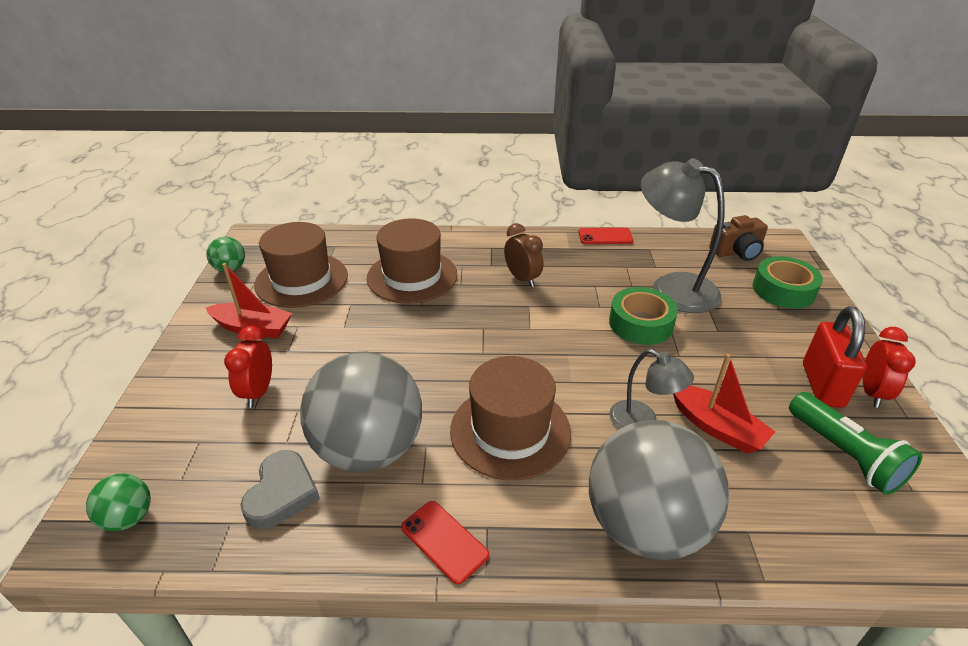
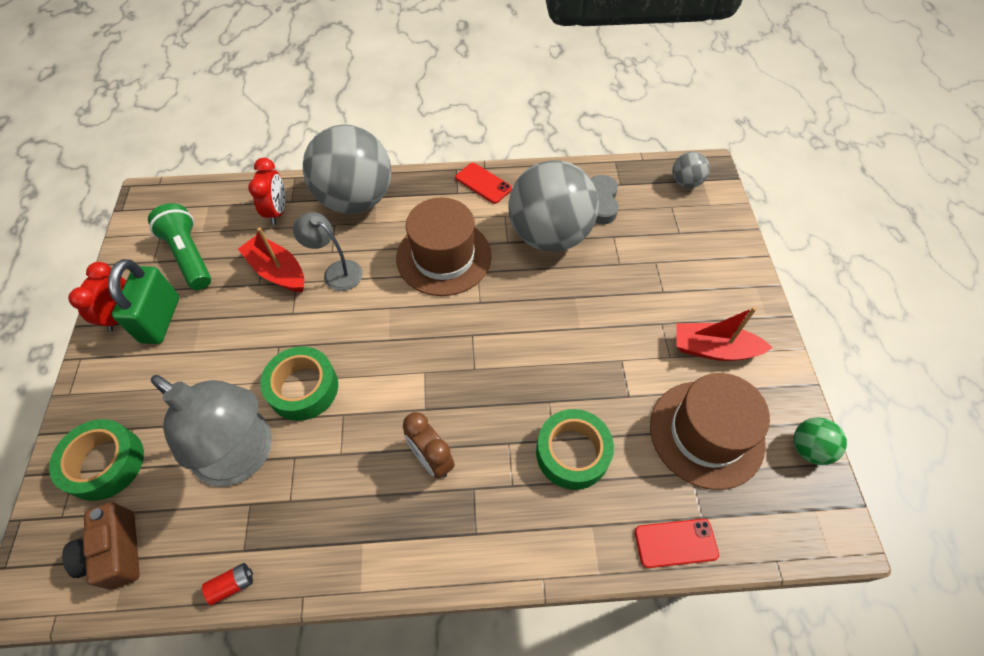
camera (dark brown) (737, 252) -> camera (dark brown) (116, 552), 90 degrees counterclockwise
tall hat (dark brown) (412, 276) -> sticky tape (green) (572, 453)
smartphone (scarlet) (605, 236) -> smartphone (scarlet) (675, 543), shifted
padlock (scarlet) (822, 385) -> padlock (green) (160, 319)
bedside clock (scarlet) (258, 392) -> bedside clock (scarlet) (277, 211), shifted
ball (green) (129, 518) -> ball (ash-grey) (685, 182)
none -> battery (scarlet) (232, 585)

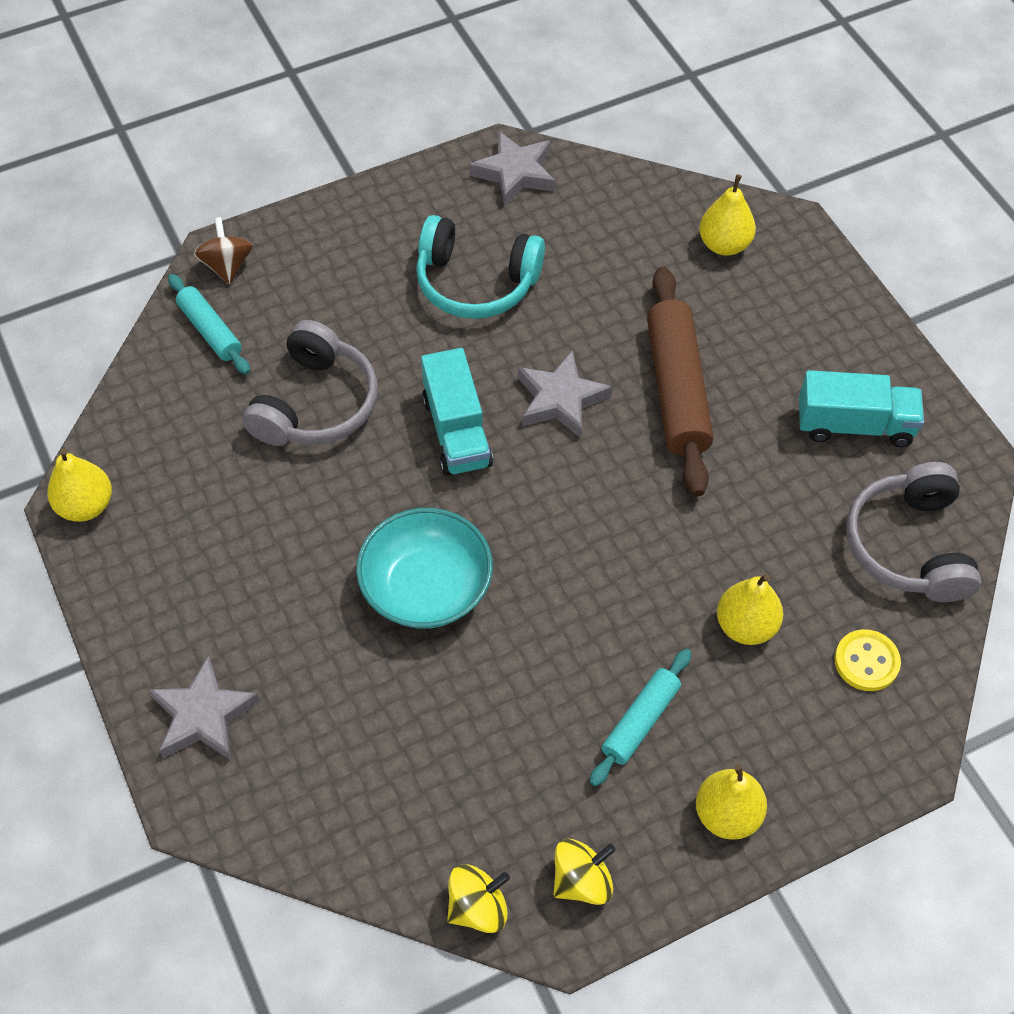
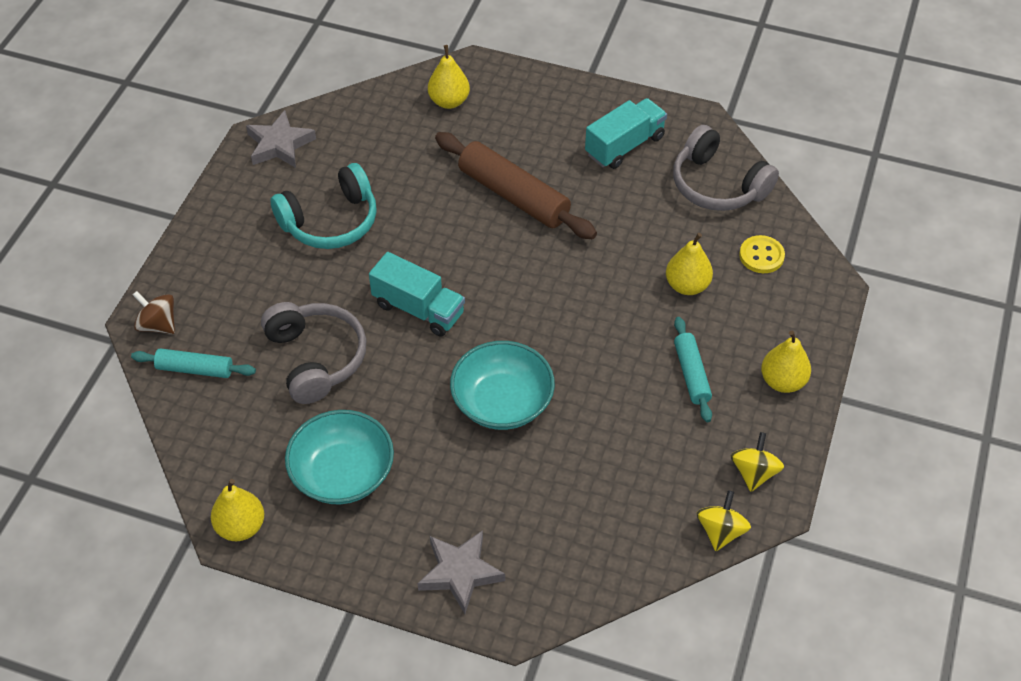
star shape (ash-grey) (561, 399) -> none
none -> serving bowl (aqua) (342, 473)

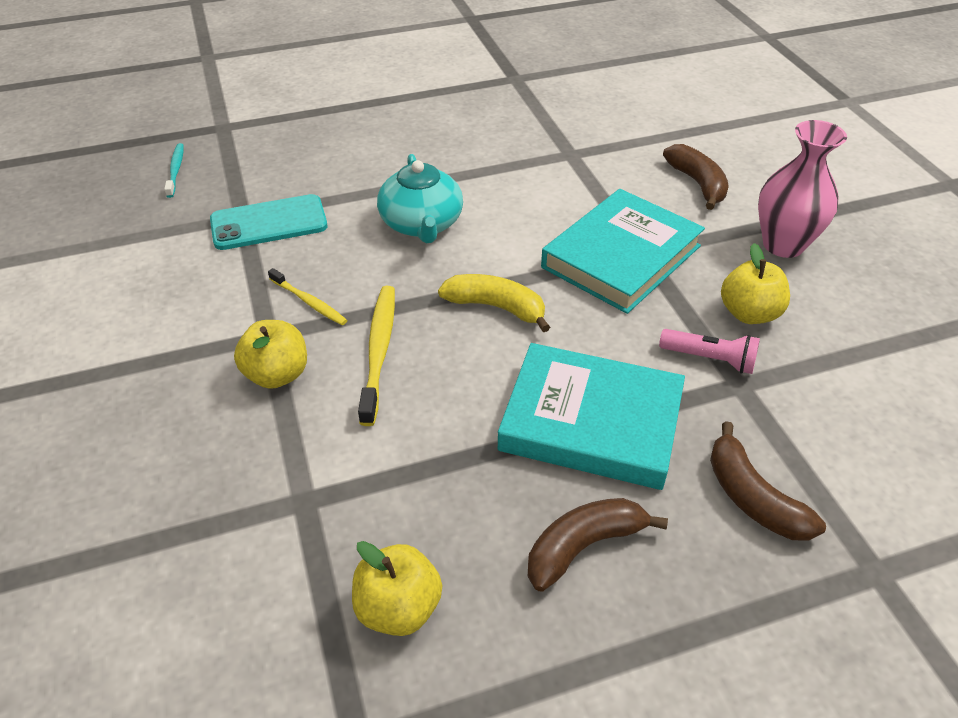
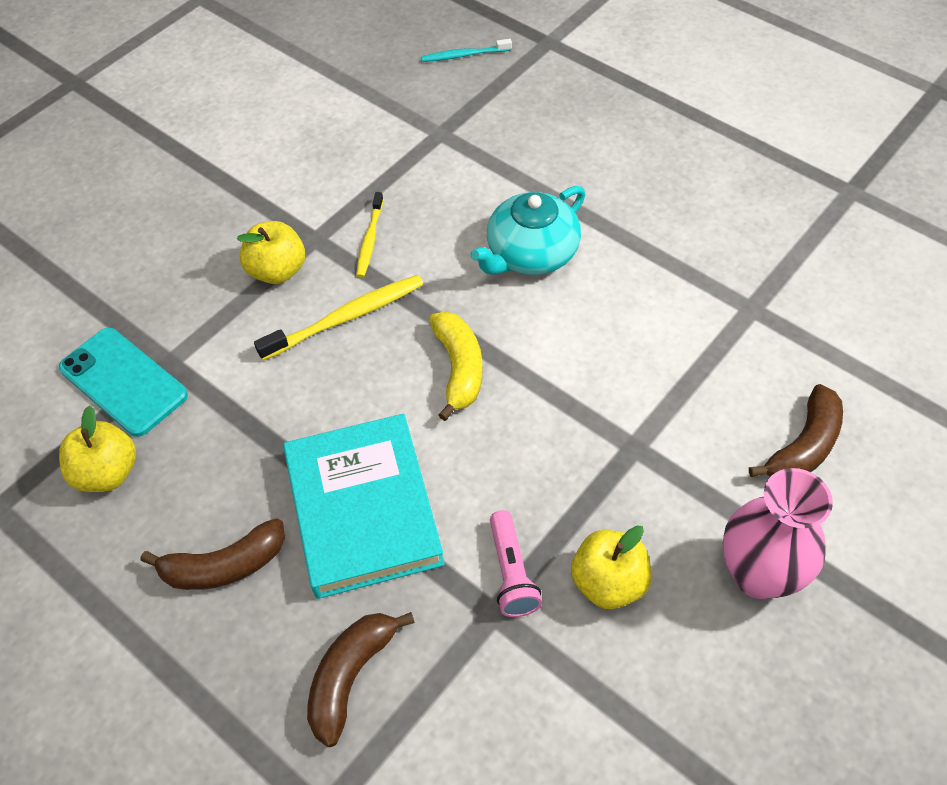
toothbrush (aqua) (176, 170) -> toothbrush (aqua) (464, 55), 150 degrees counterclockwise
hardcover (aqua) (621, 256) -> none
smartphone (aqua) (269, 223) -> smartphone (aqua) (123, 382), shifted
toy banana (dark brown) (583, 546) -> toy banana (dark brown) (224, 566), 135 degrees clockwise

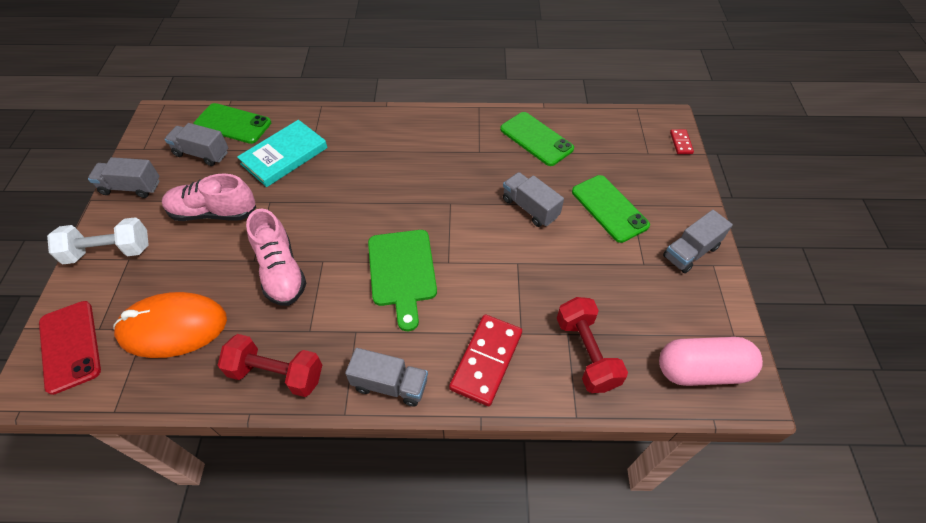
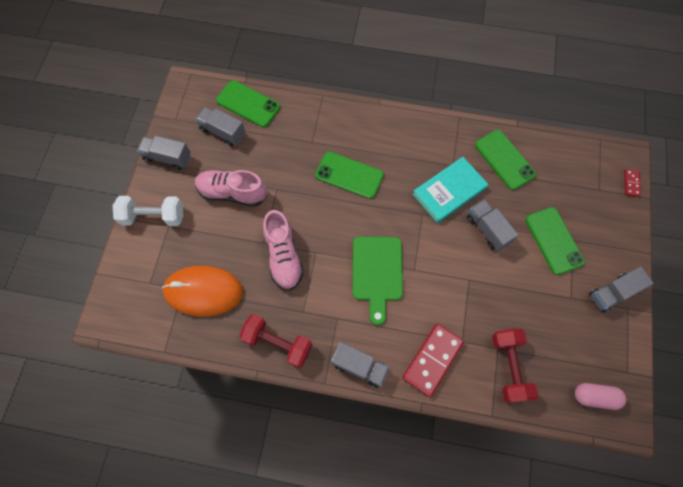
hardcover (aqua) (284, 156) -> hardcover (aqua) (449, 191), shifted
smartphone (scarlet) (70, 346) -> none
capsule (rosy) (702, 370) -> capsule (rosy) (595, 397), x0.65
none -> smartphone (green) (349, 175)

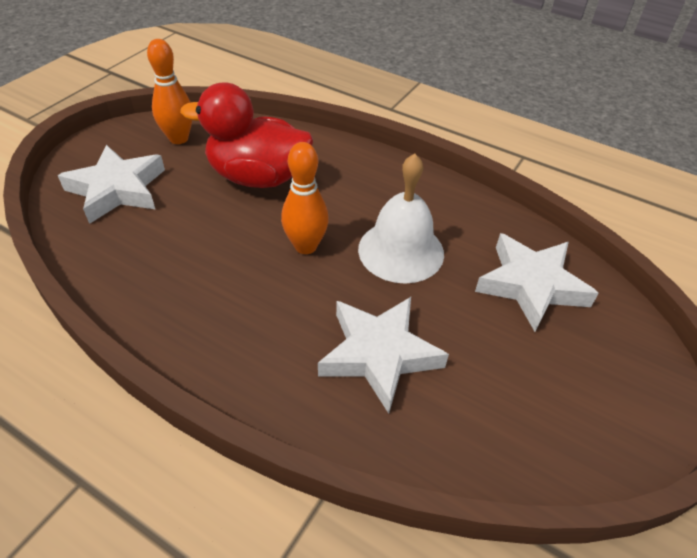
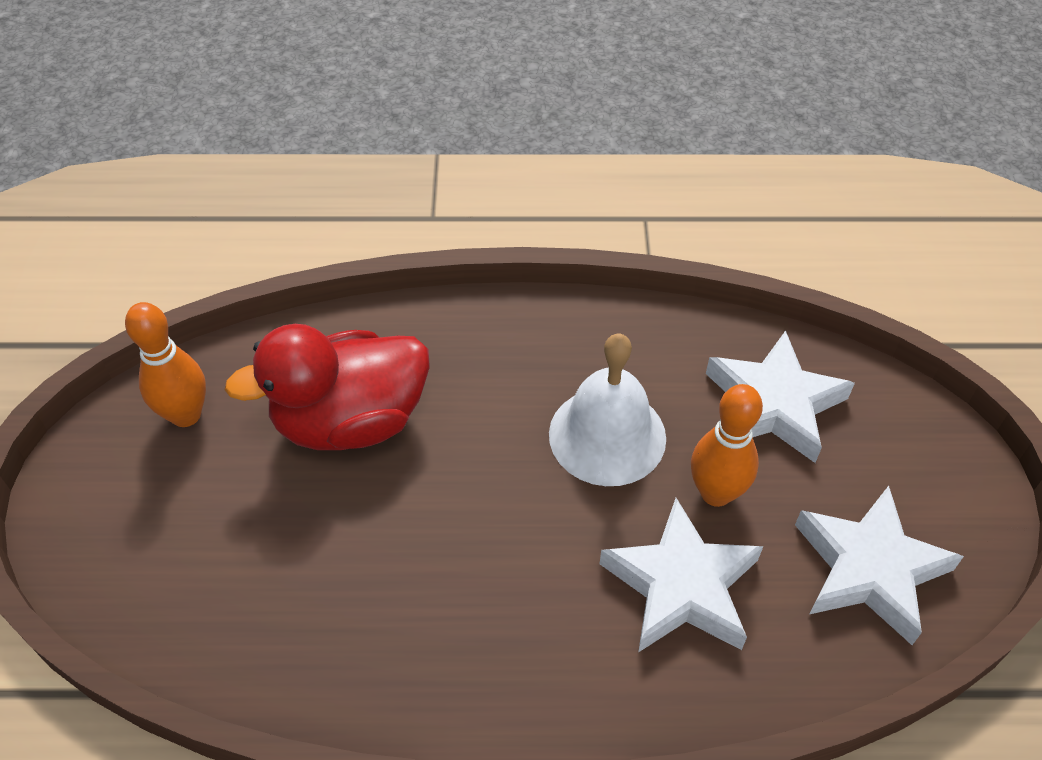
tenpin (orange-coloured) (305, 246) -> tenpin (orange-coloured) (716, 493), shifted
star shape (pure white) (117, 189) -> star shape (pure white) (869, 569), shifted

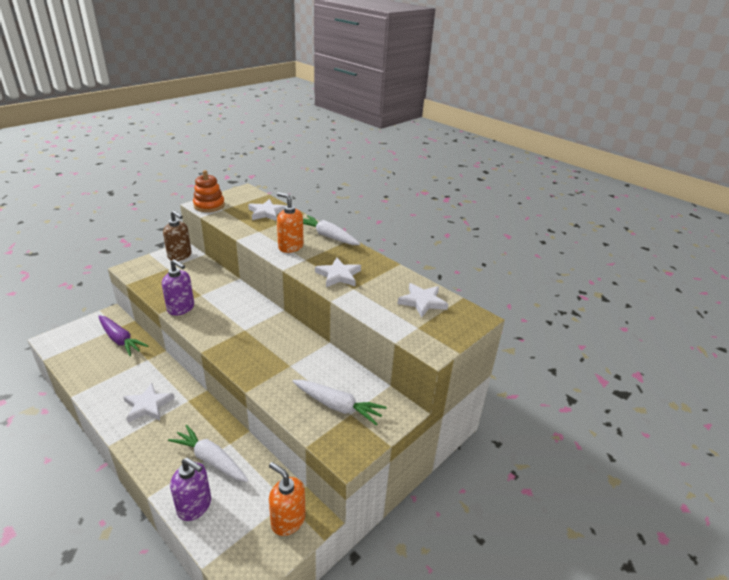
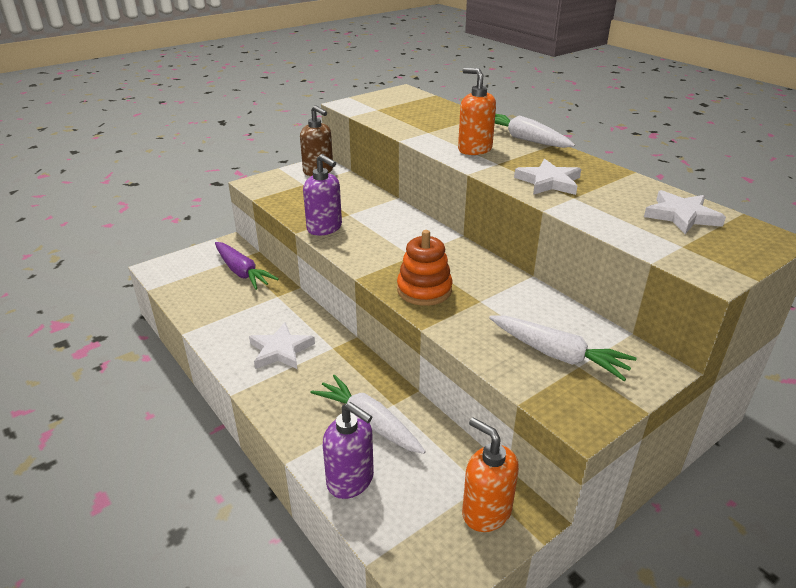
stacking rings (orange-coloured) (209, 205) -> stacking rings (orange-coloured) (424, 290), shifted
star shape (pure white) (267, 213) -> none

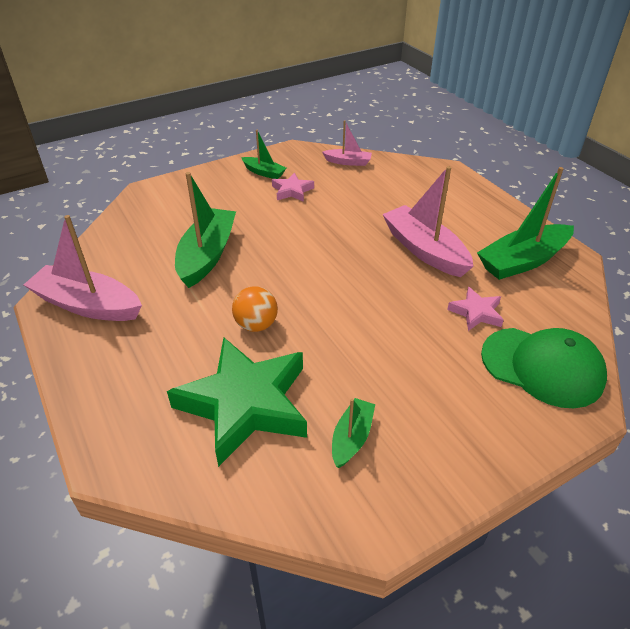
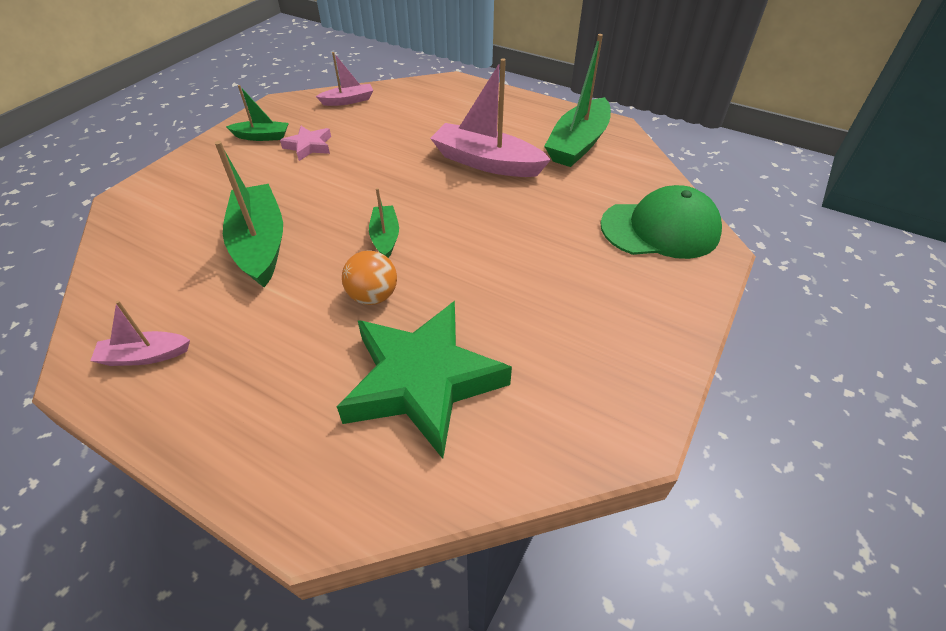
sailboat (rosy) (87, 305) -> sailboat (rosy) (145, 356), x0.53
star shape (rosy) (476, 312) -> none
sailboat (green) (352, 438) -> sailboat (green) (385, 237), shifted

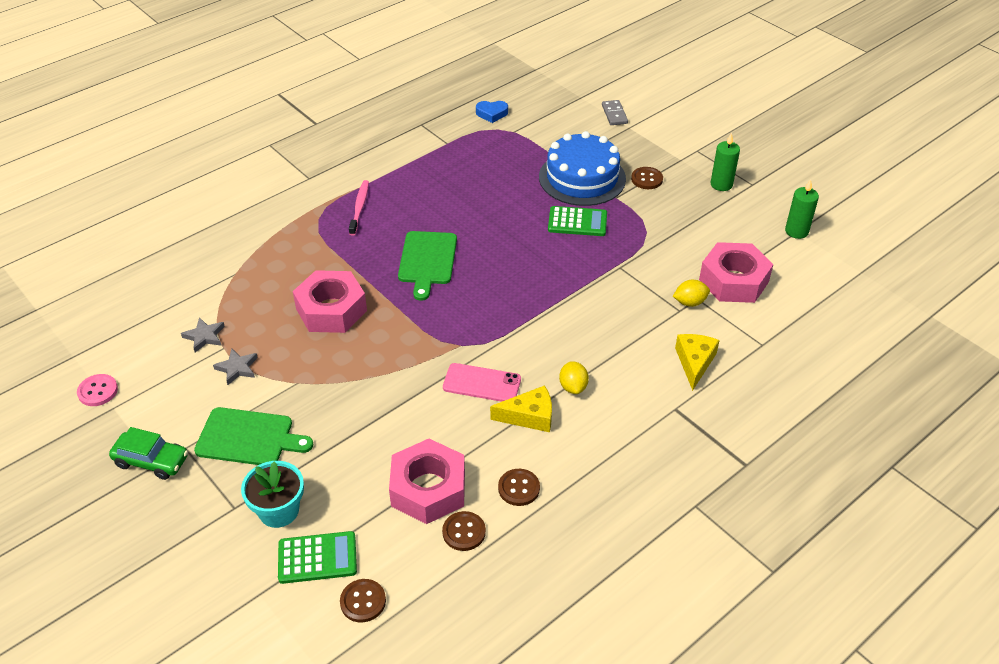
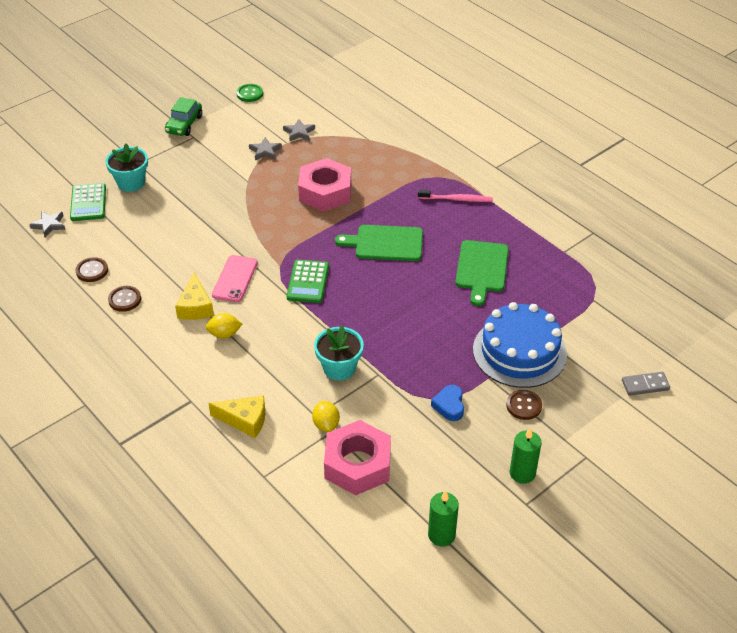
love heart (blue) (492, 114) -> love heart (blue) (449, 405), shifted
adding machine (green) (577, 222) -> adding machine (green) (308, 282), shifted
shirt button (rosy) (98, 391) -> shirt button (green) (249, 94)
bread board (green) (249, 438) -> bread board (green) (481, 269), shifted
hex nut (rosy) (428, 489) -> none
shirt button (dark brown) (363, 601) -> star shape (ash-grey) (49, 225)
none -> potted plant (aqua) (339, 368)

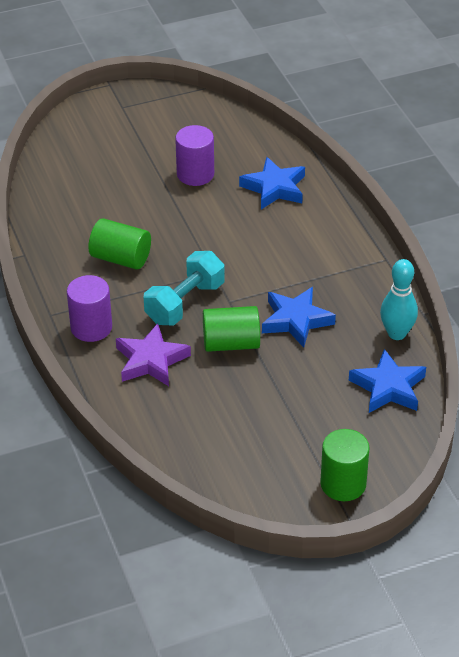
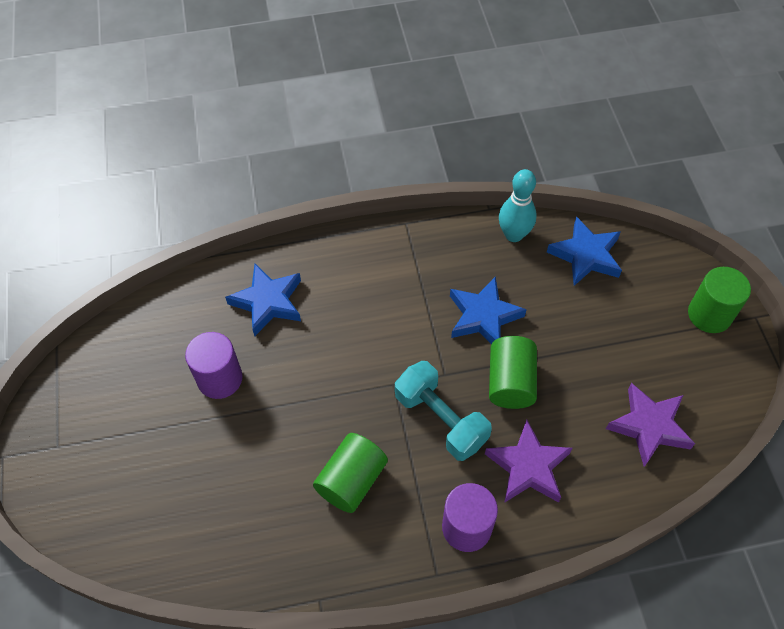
none -> star shape (violet) (649, 426)

